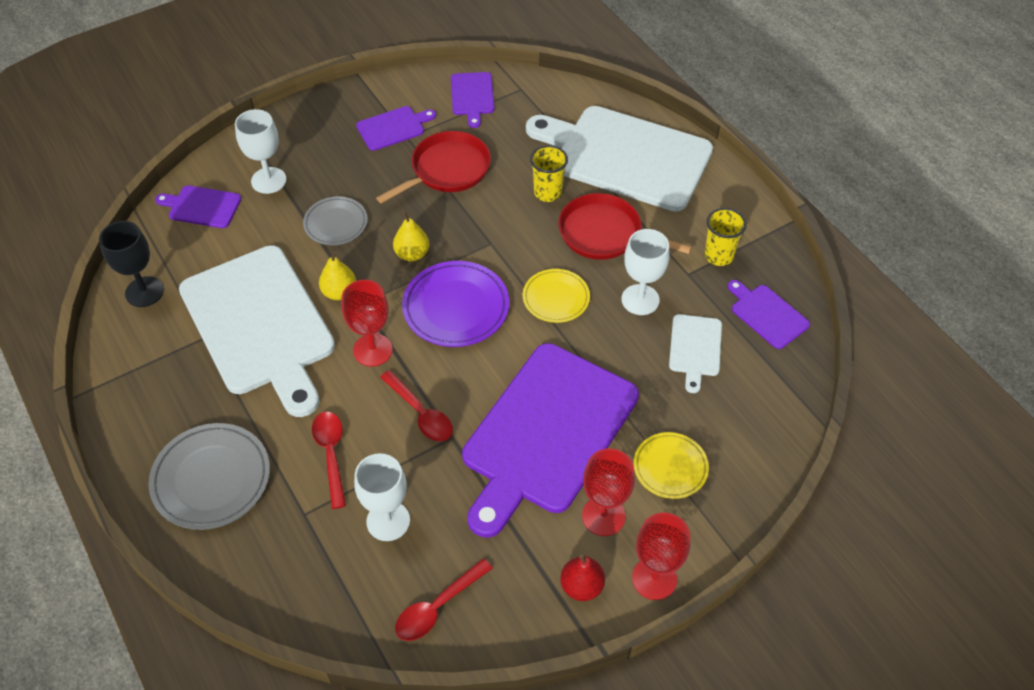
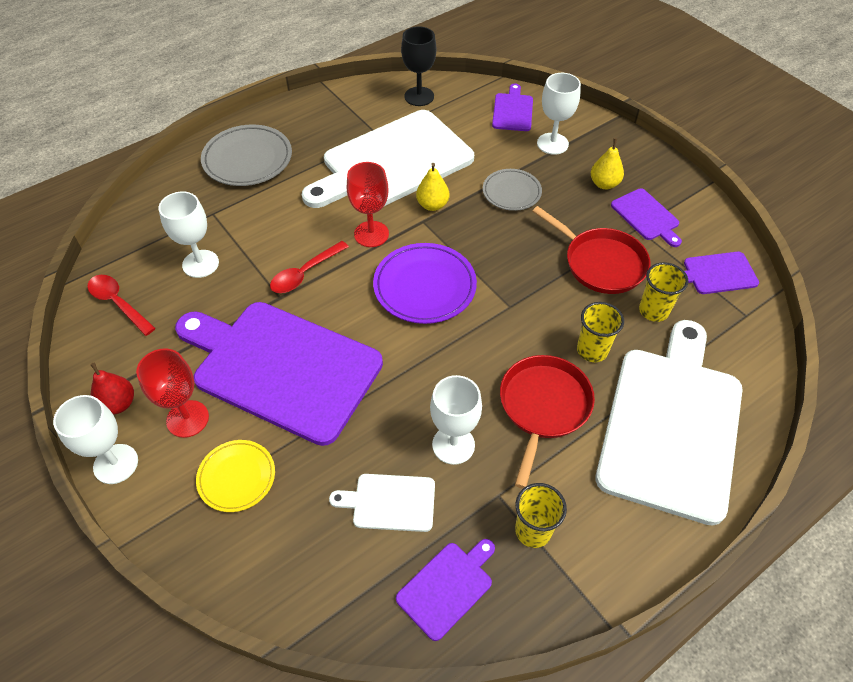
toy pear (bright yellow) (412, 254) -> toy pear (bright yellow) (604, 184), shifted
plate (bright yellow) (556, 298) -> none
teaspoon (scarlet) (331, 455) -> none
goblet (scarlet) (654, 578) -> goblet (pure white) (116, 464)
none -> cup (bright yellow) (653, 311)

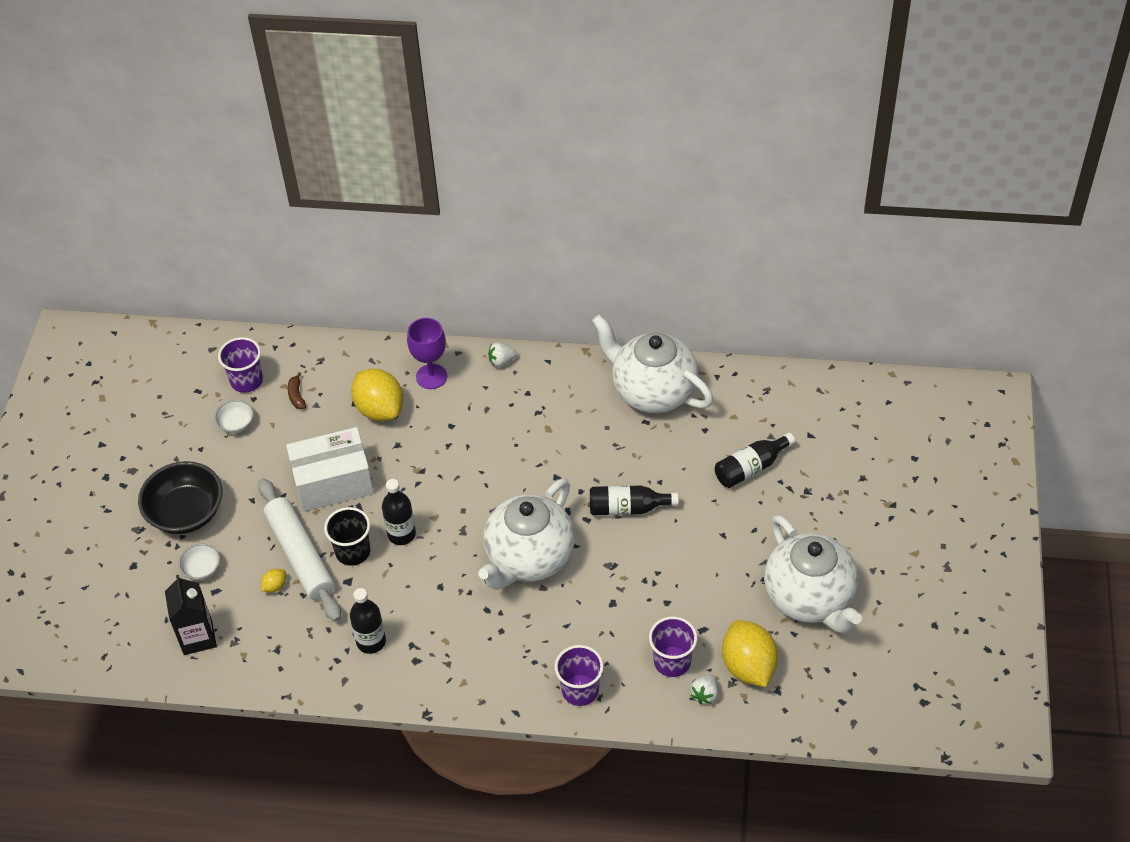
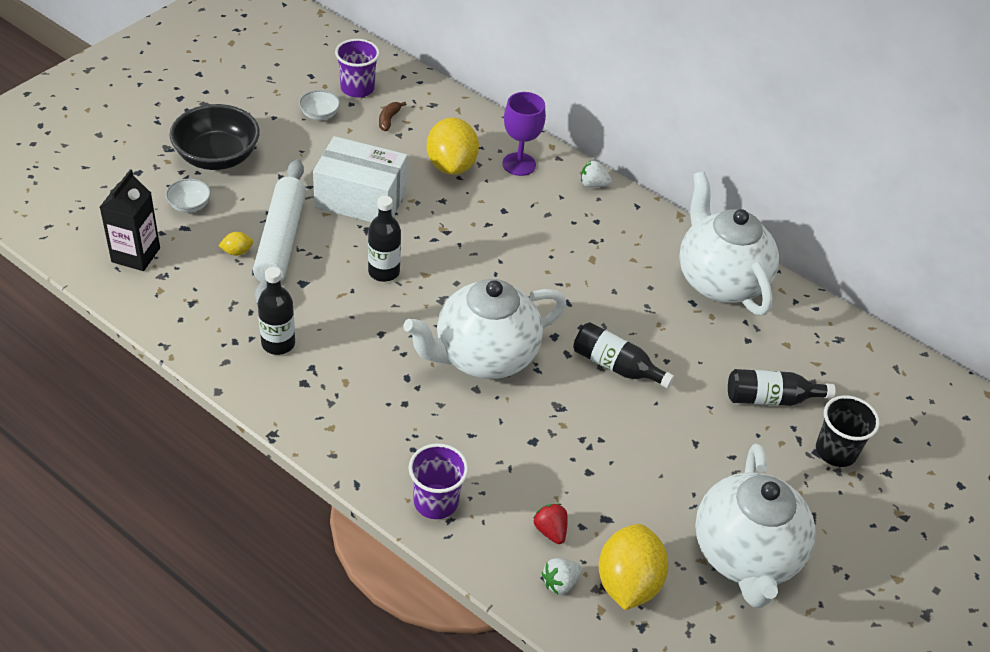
cup (black) (353, 552) -> cup (black) (836, 451), shifted
cup (violet) (672, 662) -> strawberry (scarlet) (550, 531)

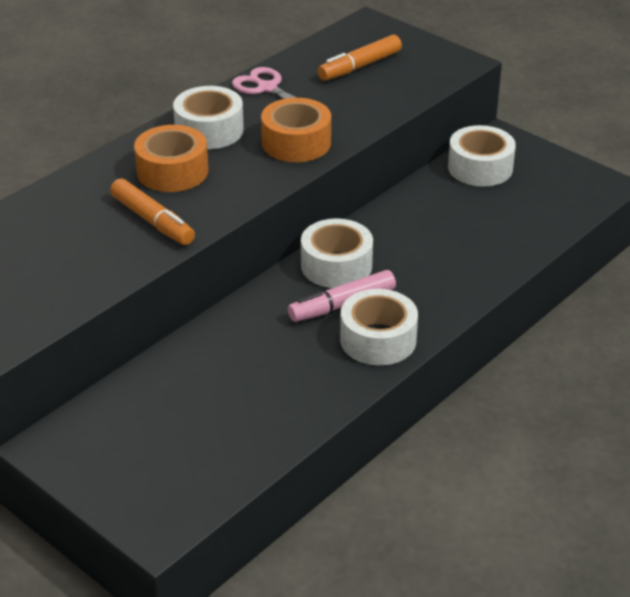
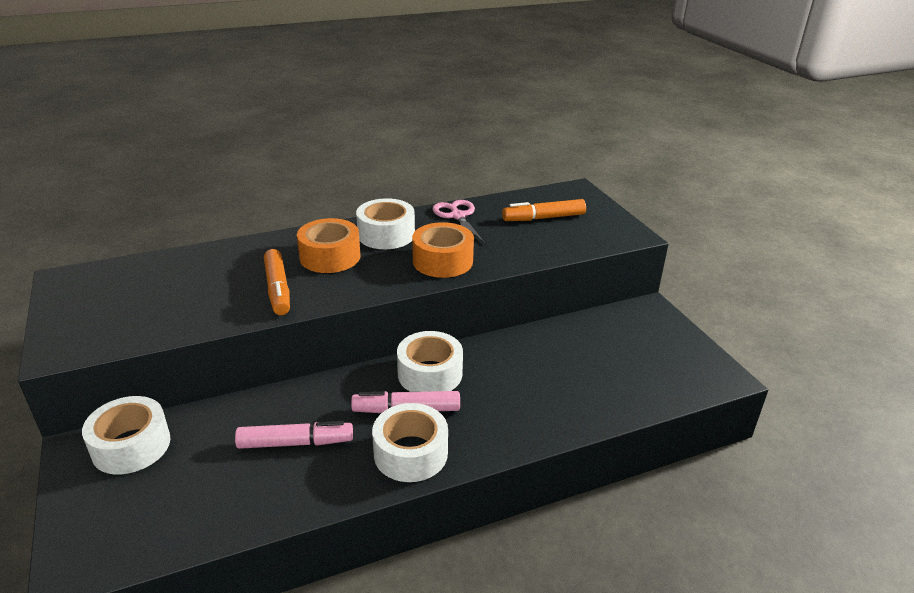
sticky tape (pure white) (480, 168) -> sticky tape (pure white) (131, 446), shifted
none -> marker pen (rosy) (295, 443)

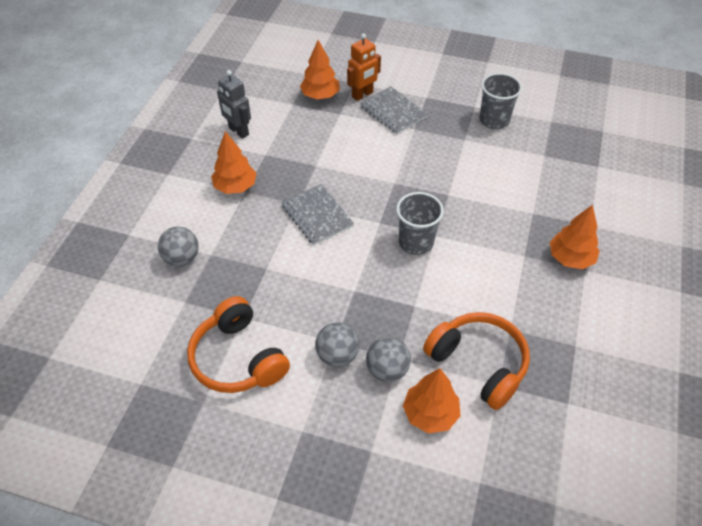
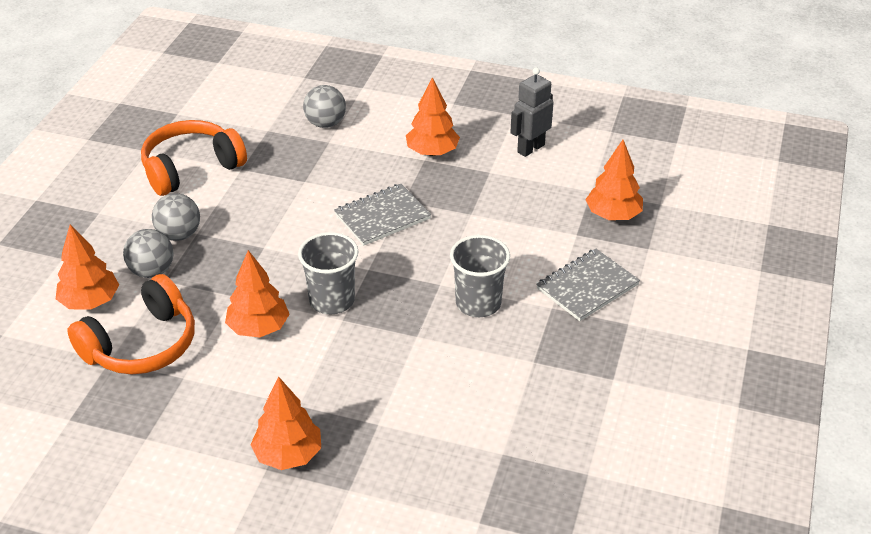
robot figure (orange-coloured) (362, 95) -> none
cup (ash-grey) (494, 120) -> cup (ash-grey) (478, 303), shifted
none -> tree (orange-coloured) (259, 328)

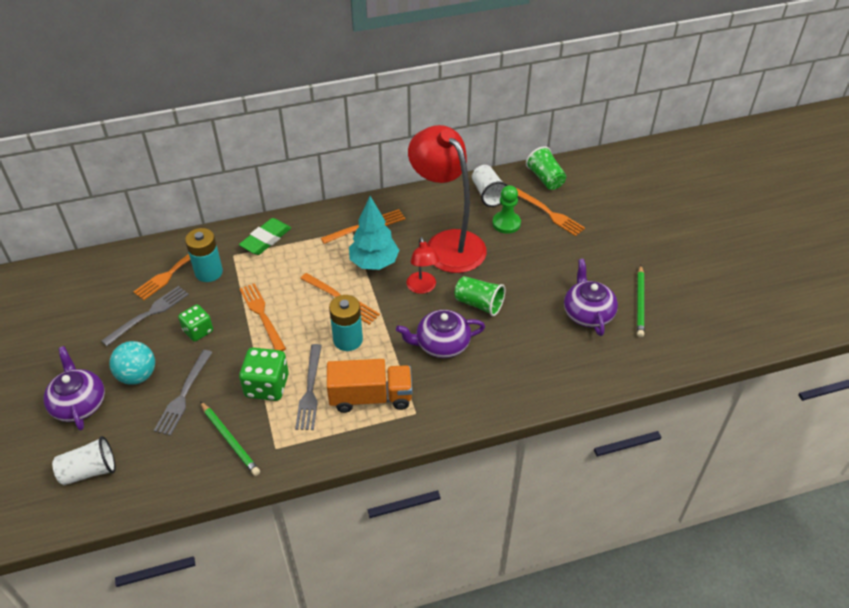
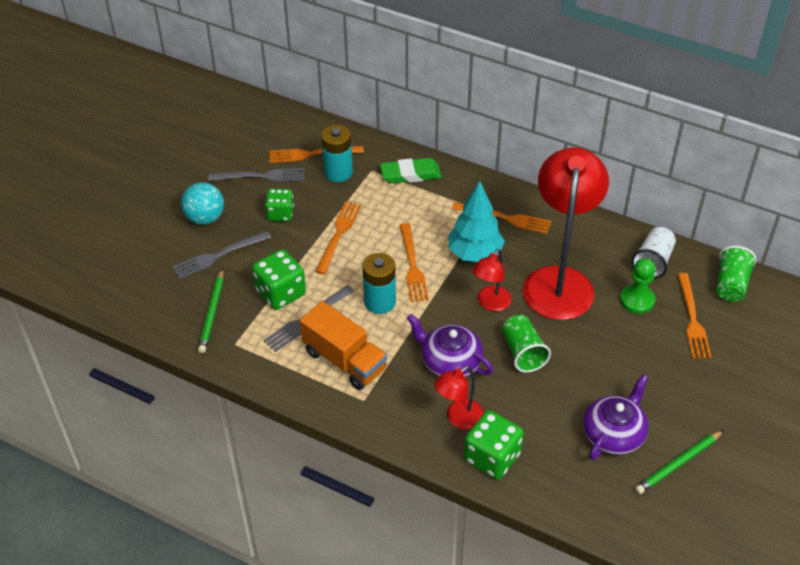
tea pot (violet) (79, 403) -> none
cup (pure white) (89, 471) -> none
none -> reading lamp (scarlet) (458, 418)
none -> die (green) (492, 457)

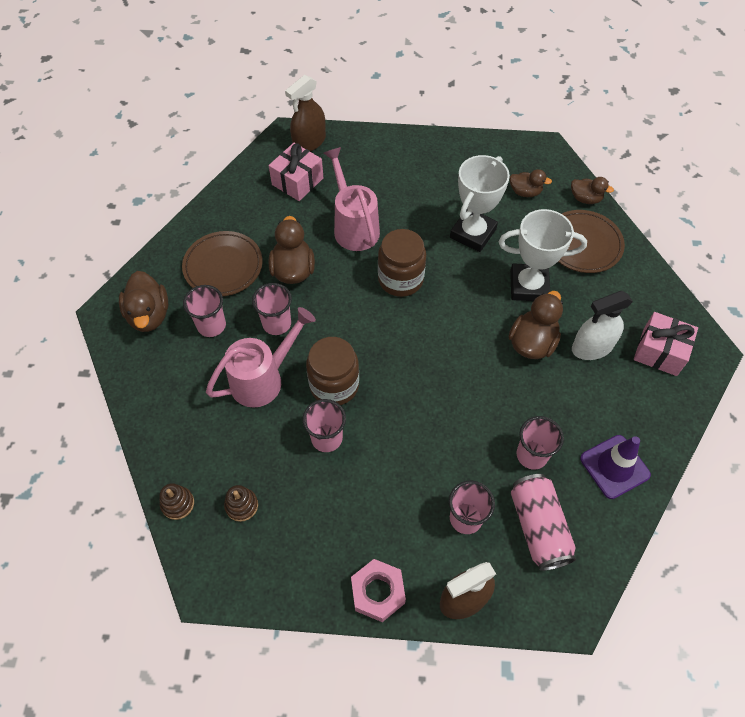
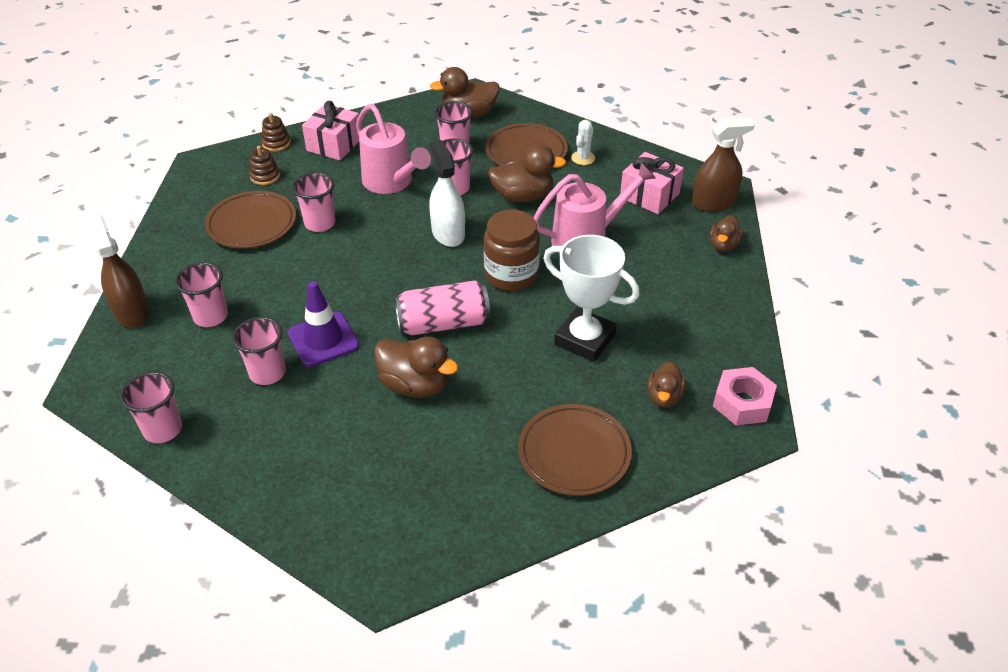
spray cleaner (dark brown) (309, 142) -> spray cleaner (dark brown) (713, 202), 120 degrees clockwise
duck (dark brown) (585, 198) -> duck (dark brown) (723, 245), shifted
prize cup (pure white) (528, 286) -> none
spray cleaner (pure white) (592, 347) -> spray cleaner (pure white) (448, 233), shifted
gift (rosy) (660, 352) -> gift (rosy) (334, 144), shifted
jar (dark brown) (334, 385) -> none
road cone (violet) (614, 466) -> road cone (violet) (323, 339), shifted
can (rosy) (538, 527) -> can (rosy) (443, 323), shifted
hex nut (rosy) (378, 592) -> hex nut (rosy) (742, 403), shifted
none -> saguaro cactus (pure white) (583, 158)
none -> plate (dark brown) (252, 224)
none -> cup (rosy) (163, 429)

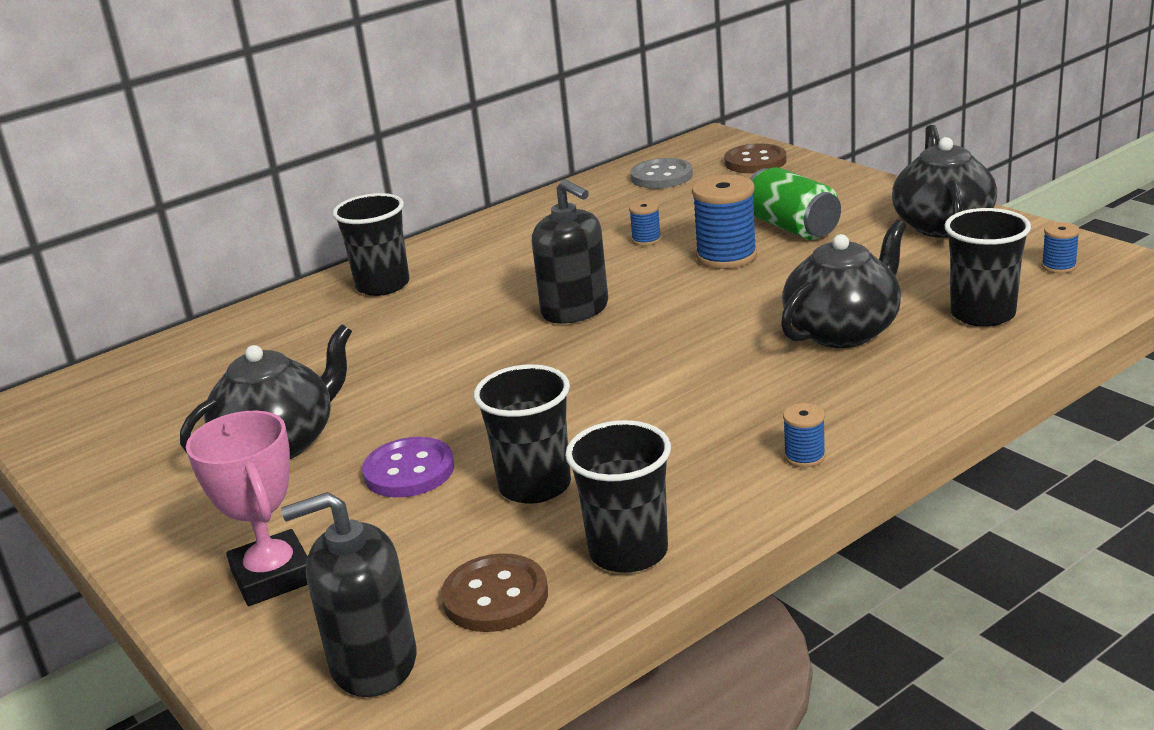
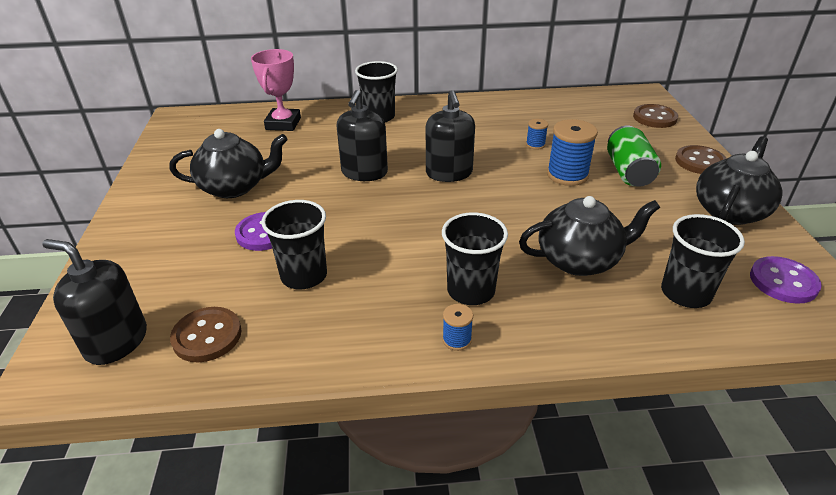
shirt button (ash-grey) (661, 176) -> none
reel of thread (blue) (1058, 266) -> shirt button (violet) (783, 282)
prize cup (rosy) (273, 576) -> prize cup (rosy) (283, 124), shifted
cup (black) (628, 552) -> cup (black) (471, 290), shifted
none -> soap dispenser (black) (364, 172)
none -> shirt button (dark brown) (700, 162)

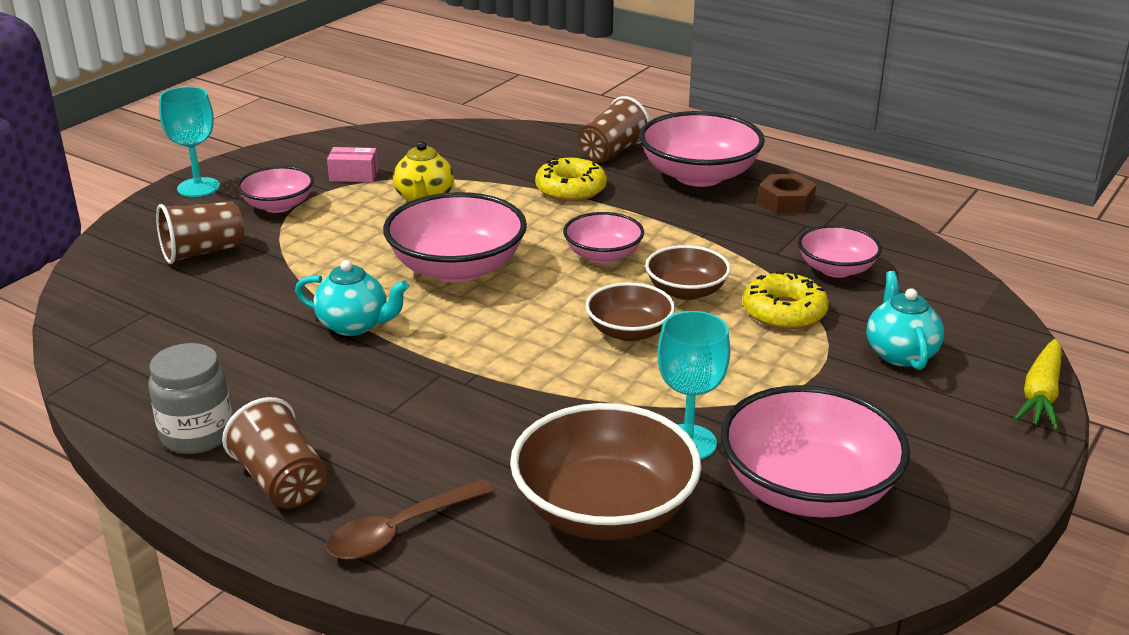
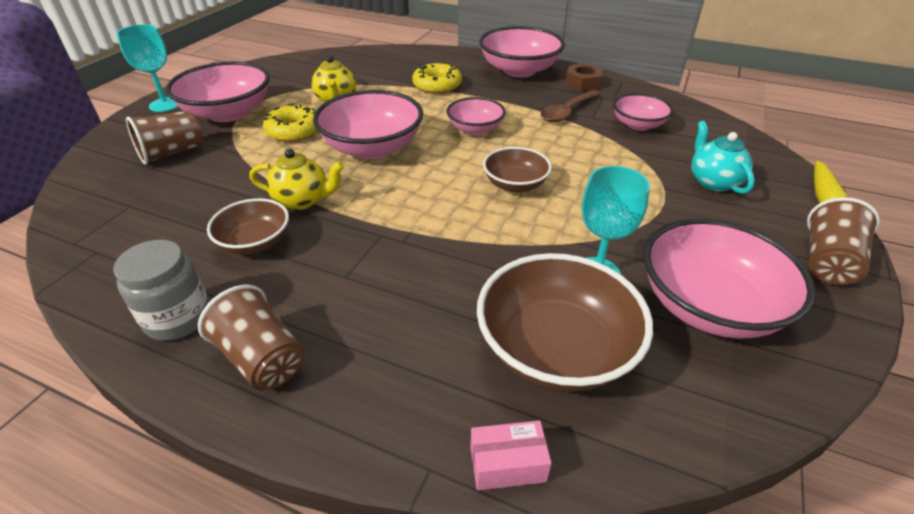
cup (dark brown) (612, 152) -> cup (dark brown) (827, 262), shifted
box (rosy) (353, 175) -> box (rosy) (507, 464), shifted
serving bowl (rosy) (278, 206) -> serving bowl (rosy) (228, 113), x1.72
serving bowl (dark brown) (686, 291) -> serving bowl (dark brown) (255, 242), shifted
tea pot (aqua) (354, 325) -> tea pot (bright yellow) (302, 200)
doughnut (bright yellow) (784, 312) -> doughnut (bright yellow) (294, 131), shifted
teaspoon (dark brown) (400, 530) -> teaspoon (dark brown) (567, 111), shifted

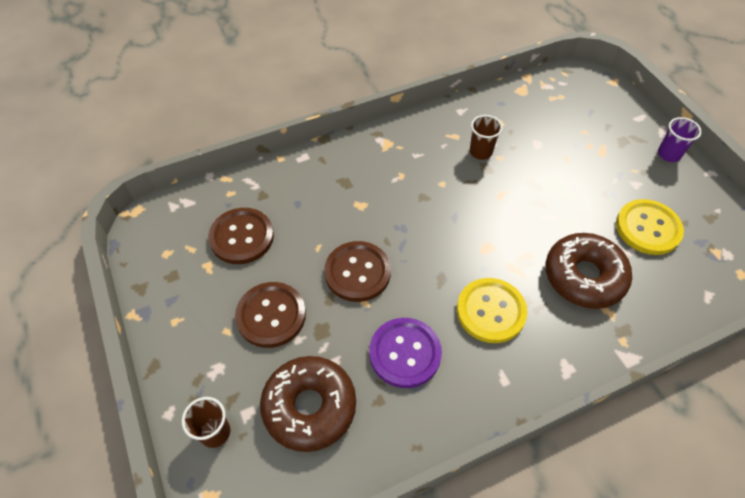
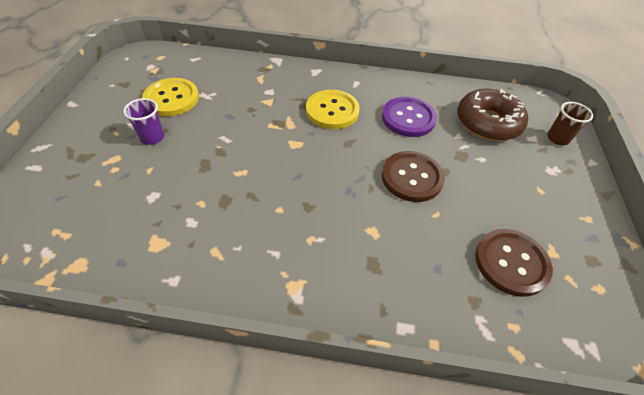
cup (dark brown) (480, 152) -> none
cup (violet) (668, 154) -> cup (violet) (152, 137), shifted
doughnut (dark brown) (584, 276) -> none
shirt button (dark brown) (271, 315) -> none

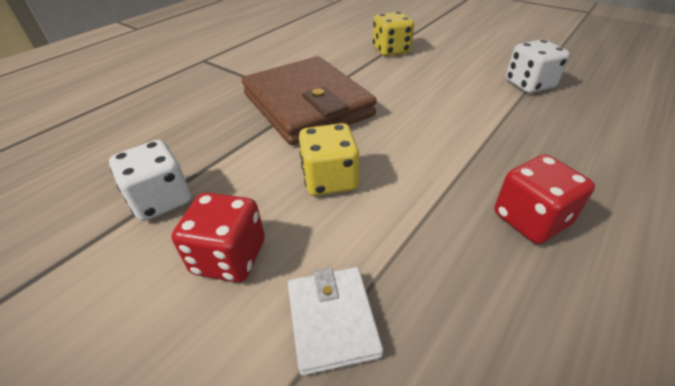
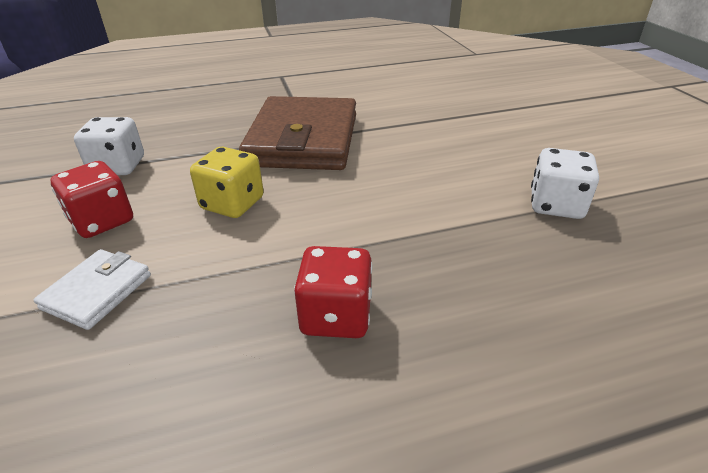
die (bright yellow) (391, 50) -> none

